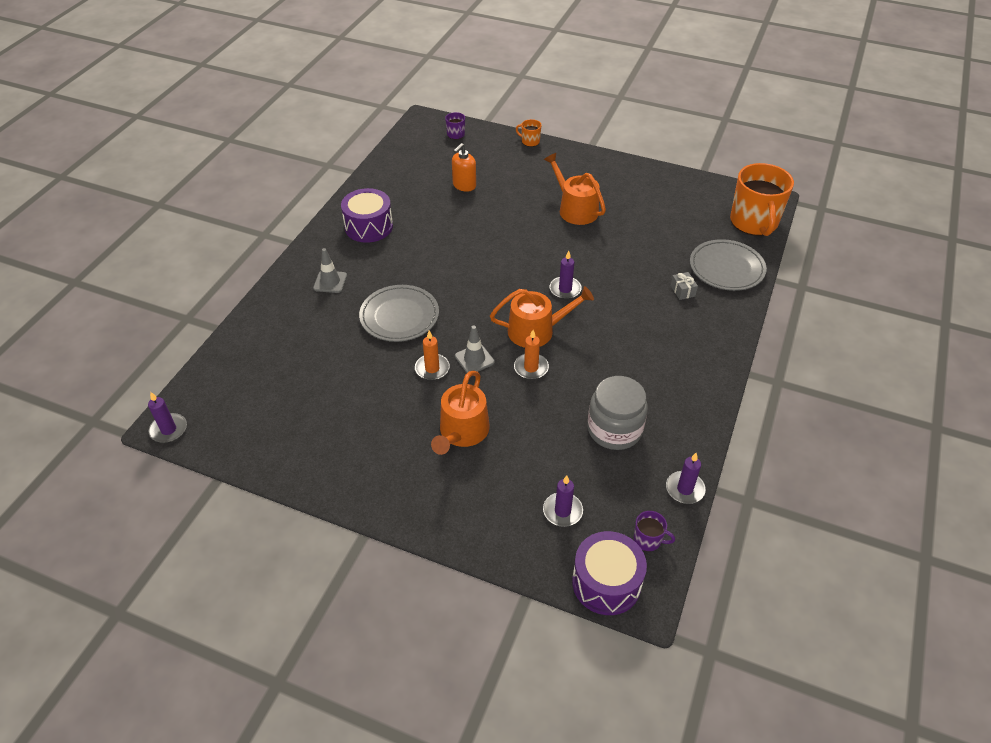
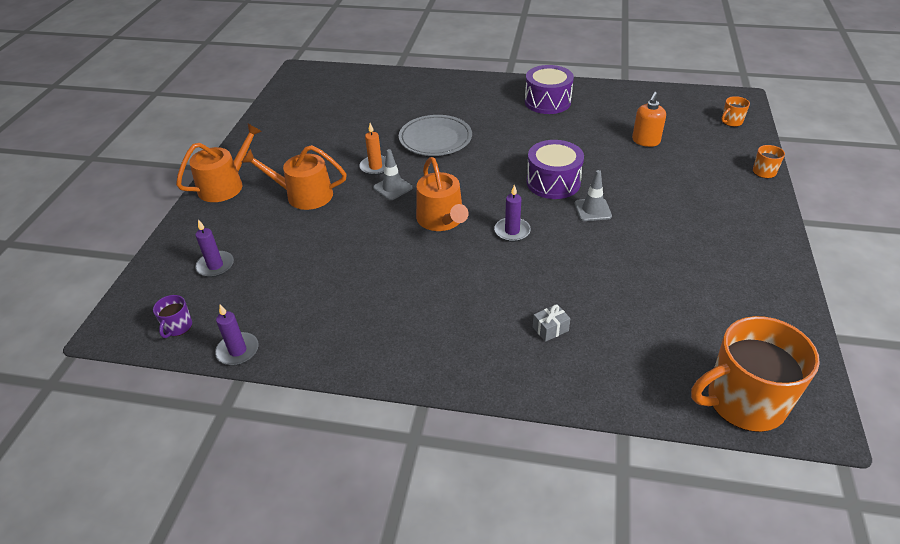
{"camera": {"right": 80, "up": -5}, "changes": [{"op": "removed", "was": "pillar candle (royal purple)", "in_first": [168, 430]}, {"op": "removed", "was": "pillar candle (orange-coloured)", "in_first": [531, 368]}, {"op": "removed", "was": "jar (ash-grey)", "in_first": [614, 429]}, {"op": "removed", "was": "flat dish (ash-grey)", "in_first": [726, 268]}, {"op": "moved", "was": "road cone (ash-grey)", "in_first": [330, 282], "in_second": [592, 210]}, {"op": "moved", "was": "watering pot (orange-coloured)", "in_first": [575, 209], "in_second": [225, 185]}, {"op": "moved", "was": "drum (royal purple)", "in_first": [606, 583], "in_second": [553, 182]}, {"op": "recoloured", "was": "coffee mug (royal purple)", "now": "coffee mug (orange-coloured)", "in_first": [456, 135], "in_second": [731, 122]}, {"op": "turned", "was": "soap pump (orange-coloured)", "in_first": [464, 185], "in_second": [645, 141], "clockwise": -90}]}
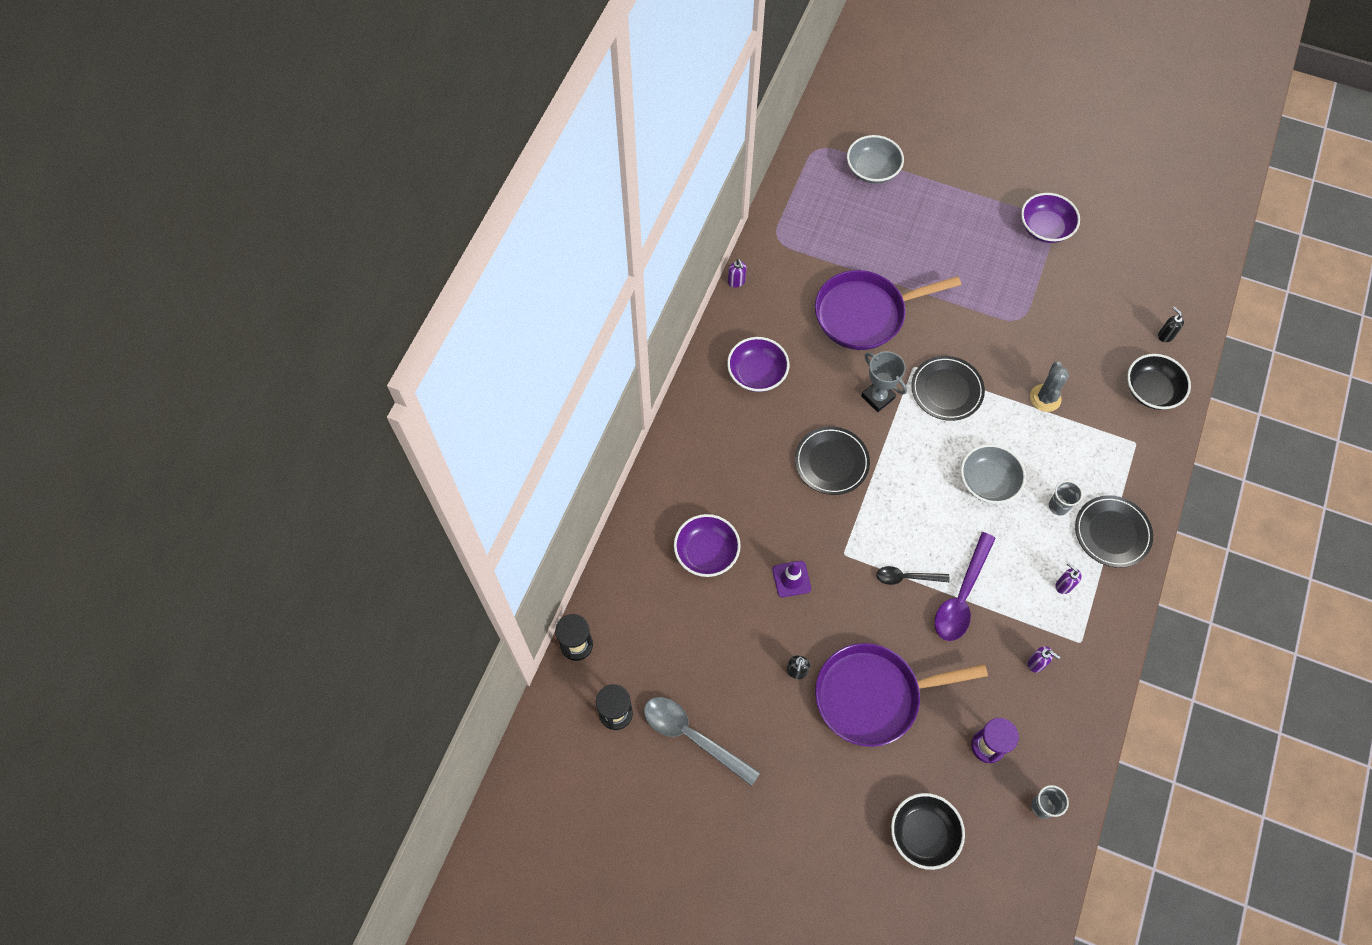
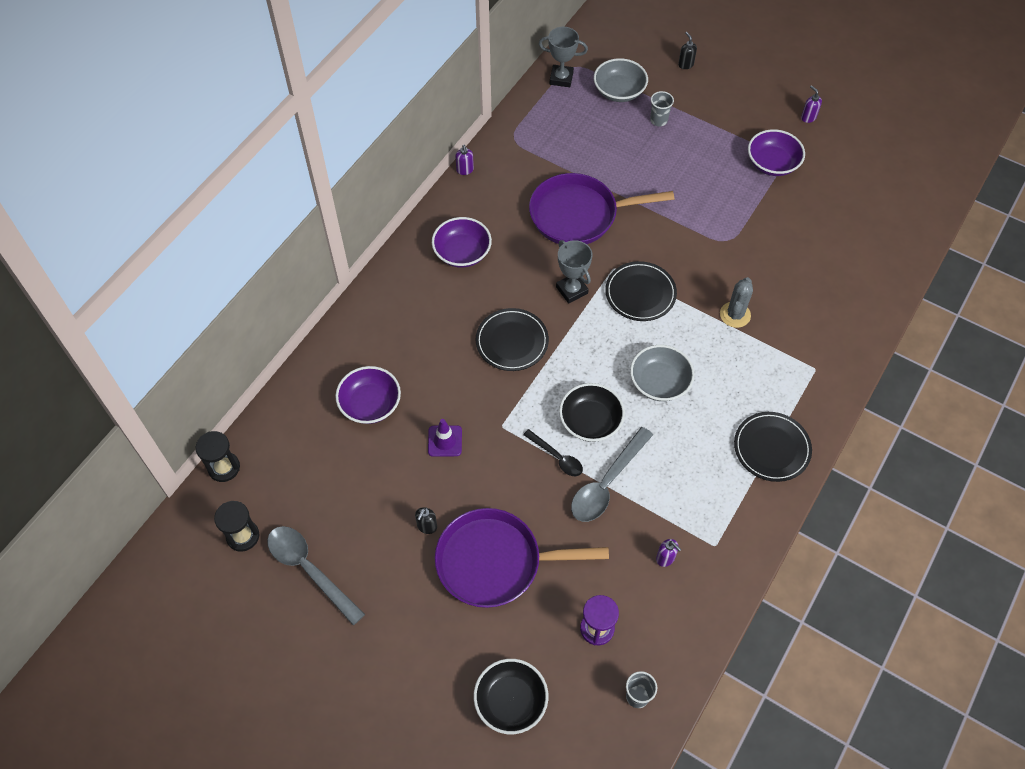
{"camera": {"right": 10, "up": -5}, "changes": [{"op": "added", "now": "prize cup (ash-grey)", "in_second": [561, 78]}, {"op": "moved", "was": "cup (ash-grey)", "in_first": [1058, 506], "in_second": [658, 120]}, {"op": "moved", "was": "soap pump (royal purple)", "in_first": [1063, 585], "in_second": [808, 117]}, {"op": "moved", "was": "deep dish (black)", "in_first": [1151, 390], "in_second": [590, 421]}, {"op": "moved", "was": "soap pump (black)", "in_first": [1165, 335], "in_second": [685, 64]}, {"op": "recoloured", "was": "tablespoon (royal purple)", "now": "tablespoon (ash-grey)", "in_first": [961, 596], "in_second": [607, 483]}, {"op": "turned", "was": "tablespoon (black)", "in_first": [906, 577], "in_second": [557, 457], "clockwise": -150}]}
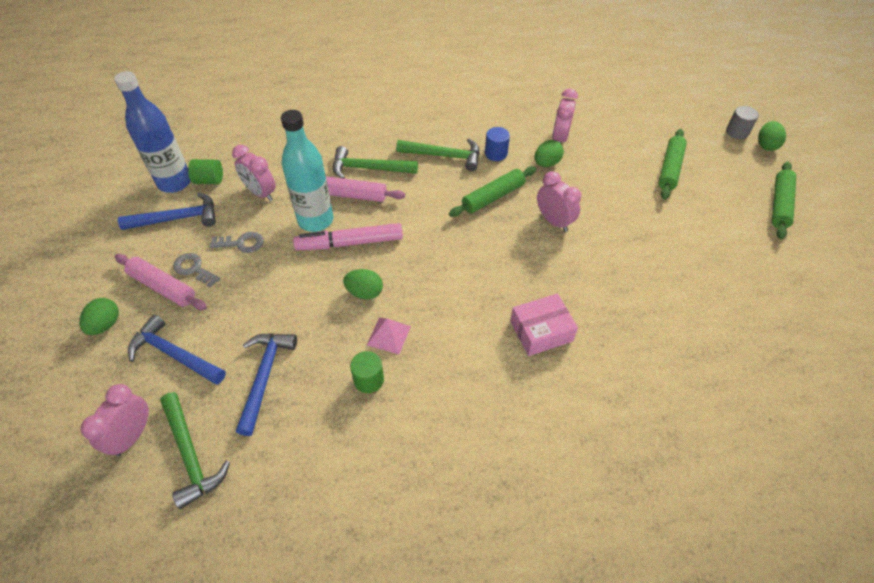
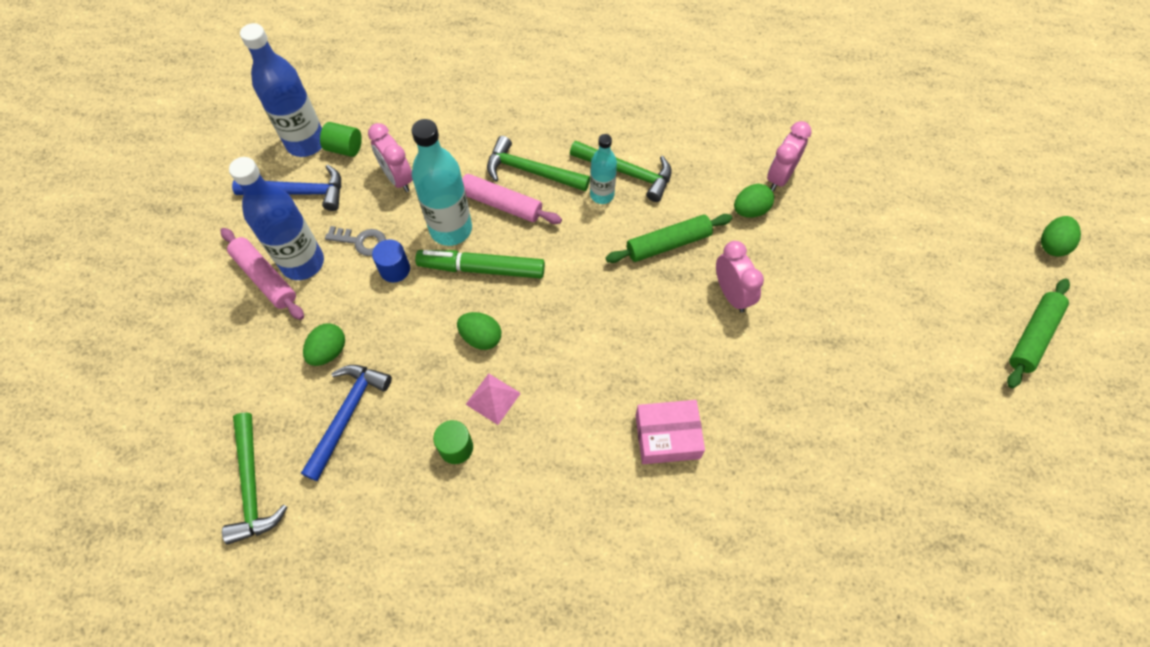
{"camera": {"right": 15, "up": 10}, "changes": [{"op": "removed", "was": "clock (rose-pink)", "in_first": [132, 436]}, {"op": "removed", "was": "hammer (royal blue)", "in_first": [174, 354]}, {"op": "removed", "was": "pastry roller (green)", "in_first": [670, 169]}, {"op": "removed", "was": "cylinder shape (ash-grey)", "in_first": [737, 132]}, {"op": "added", "now": "drink bottle (teal)", "in_second": [602, 195]}, {"op": "moved", "was": "egg (green)", "in_first": [105, 325], "in_second": [329, 351]}, {"op": "moved", "was": "cylinder shape (royal blue)", "in_first": [496, 153], "in_second": [395, 269]}, {"op": "replaced", "was": "latchkey (ash-grey)", "now": "drink bottle (royal blue)", "in_first": [194, 269], "in_second": [303, 263]}, {"op": "recoloured", "was": "marker (rose-pink)", "now": "marker (green)", "in_first": [350, 243], "in_second": [481, 268]}]}
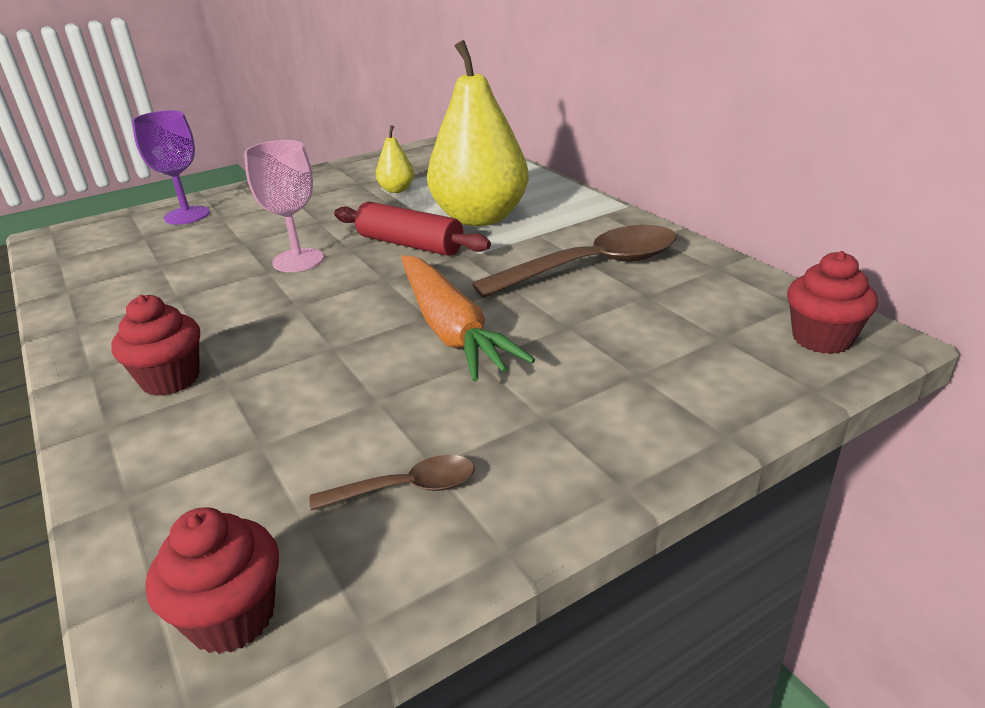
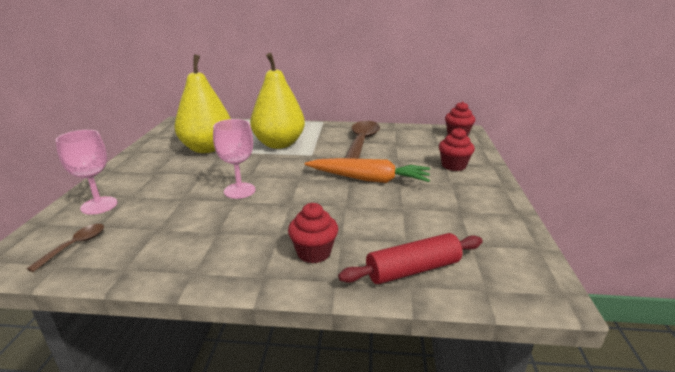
{"camera": {"right": -55, "up": -5}, "changes": [{"op": "moved", "was": "muffin (crimson)", "in_first": [232, 617], "in_second": [453, 166]}, {"op": "moved", "was": "tablespoon (brown)", "in_first": [406, 488], "in_second": [75, 246]}, {"op": "moved", "was": "pastry roller (crimson)", "in_first": [410, 244], "in_second": [413, 269]}, {"op": "recoloured", "was": "wine glass (royal purple)", "now": "wine glass (rose-pink)", "in_first": [187, 215], "in_second": [99, 205]}, {"op": "resized", "was": "pear fruit (golden)", "in_first": [397, 190], "in_second": [207, 148], "ratio": 2.34}]}
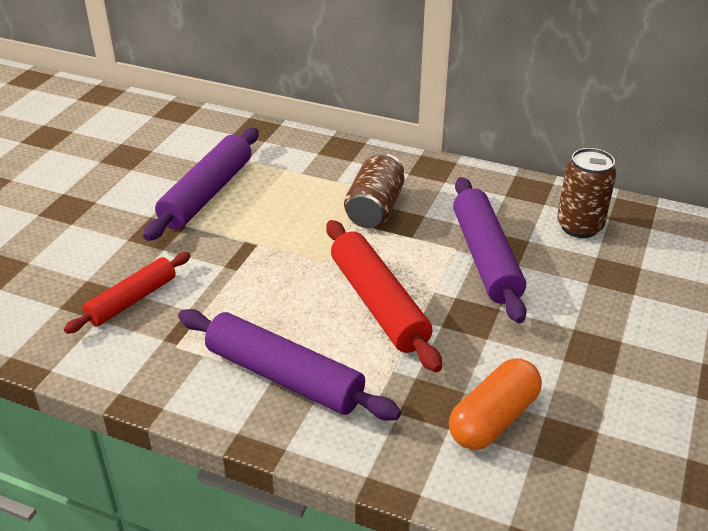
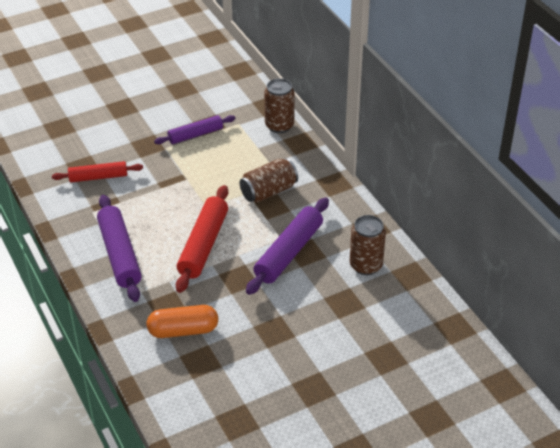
{"camera": {"right": 40, "up": 5}, "changes": [{"op": "added", "now": "tin (brown)", "in_second": [279, 125]}, {"op": "resized", "was": "pastry roller (royal purple)", "in_first": [207, 194], "in_second": [195, 135], "ratio": 0.64}]}
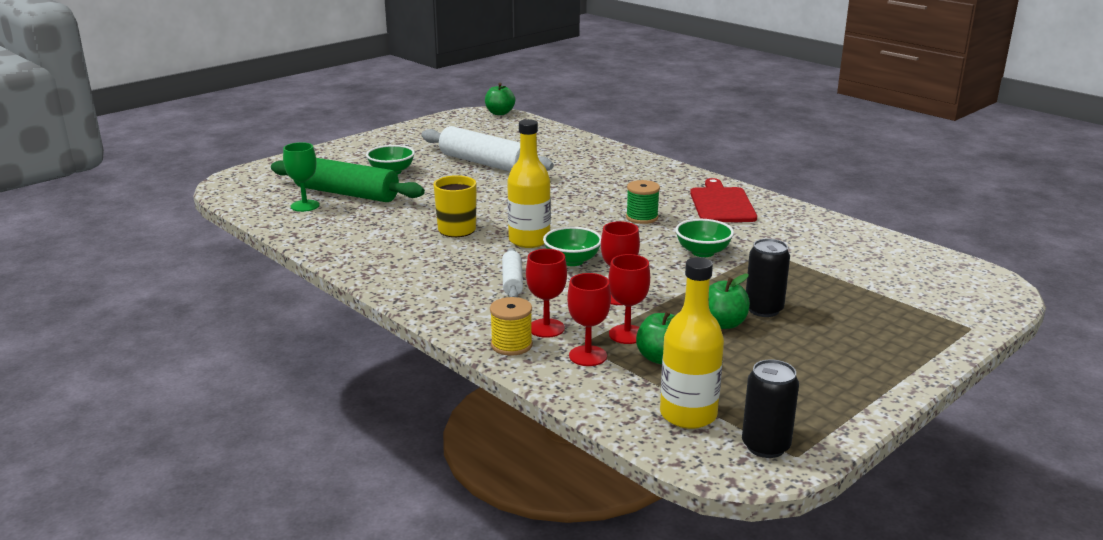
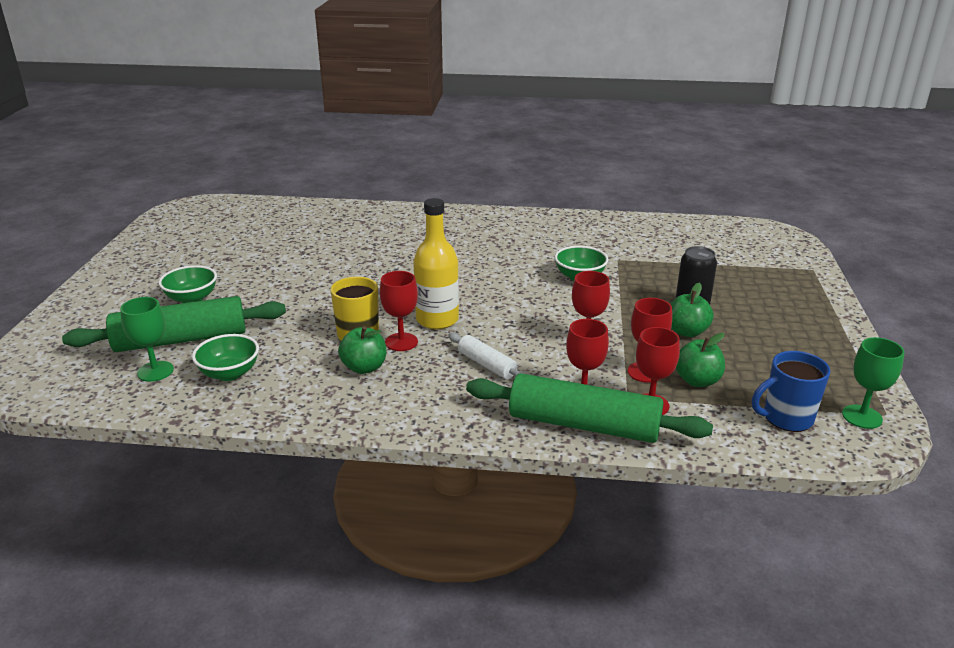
{"camera": {"right": -40, "up": 5}, "changes": [{"op": "removed", "was": "pastry roller (snow-white)", "in_first": [485, 163]}, {"op": "removed", "was": "spool (green)", "in_first": [642, 217]}, {"op": "removed", "was": "cutting board (crimson)", "in_first": [721, 204]}, {"op": "added", "now": "wine glass (crimson)", "in_second": [401, 342]}, {"op": "moved", "was": "toy apple (green)", "in_first": [499, 113], "in_second": [364, 367]}, {"op": "moved", "was": "deep dish (green)", "in_first": [572, 261], "in_second": [229, 373]}, {"op": "replaced", "was": "spool (golden)", "now": "pastry roller (green)", "in_first": [511, 345], "in_second": [583, 425]}, {"op": "replaced", "was": "drink bottle (golden)", "now": "coffee mug (royal blue)", "in_first": [688, 414], "in_second": [786, 418]}, {"op": "replaced", "was": "tin (black)", "now": "wine glass (green)", "in_first": [765, 446], "in_second": [862, 417]}]}
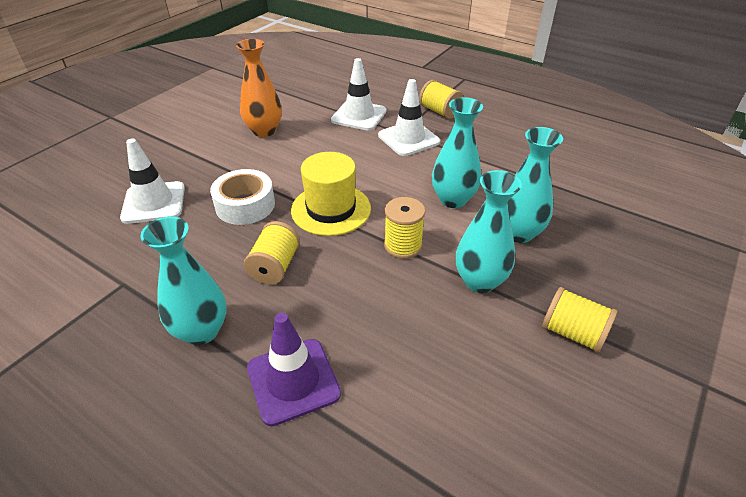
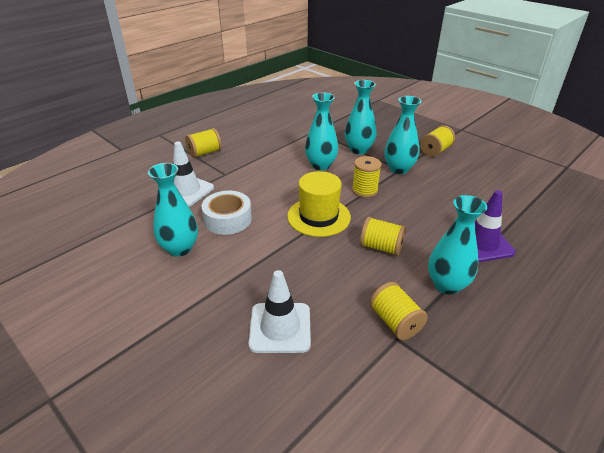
{"camera": {"right": -80, "up": -5}, "changes": [{"op": "removed", "was": "road cone (snow-white)", "in_first": [408, 139]}, {"op": "added", "now": "spool (golden)", "in_second": [395, 322]}, {"op": "moved", "was": "sticky tape (snow-white)", "in_first": [245, 205], "in_second": [228, 219]}, {"op": "recoloured", "was": "tall vase (orange-coloured)", "now": "tall vase (teal)", "in_first": [264, 131], "in_second": [180, 248]}]}
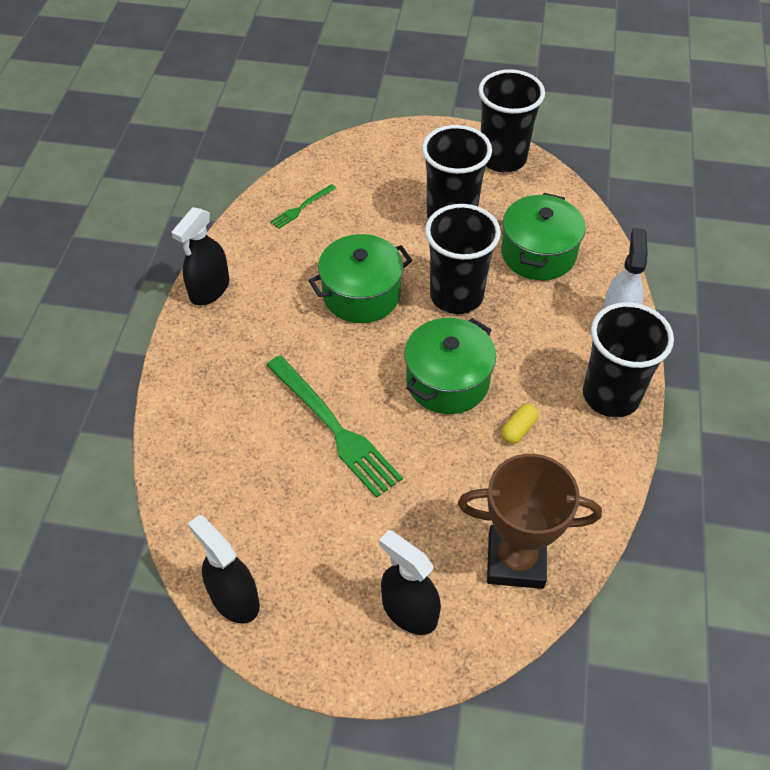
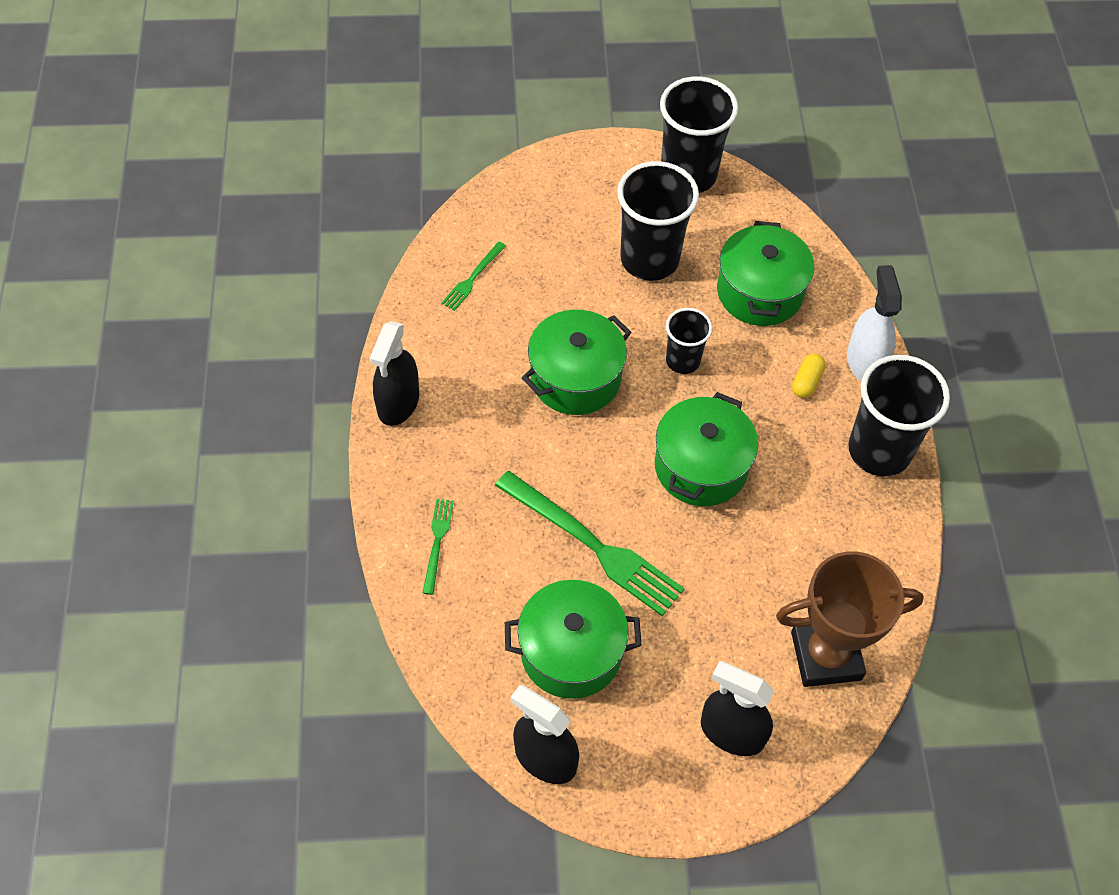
{"camera": {"right": -15, "up": 5}, "changes": [{"op": "added", "now": "fork (green)", "in_second": [437, 542]}, {"op": "added", "now": "pot (green)", "in_second": [571, 652]}, {"op": "moved", "was": "pill shape (golden)", "in_first": [518, 429], "in_second": [806, 382]}, {"op": "resized", "was": "cup (black)", "in_first": [456, 296], "in_second": [682, 361], "ratio": 0.56}]}
